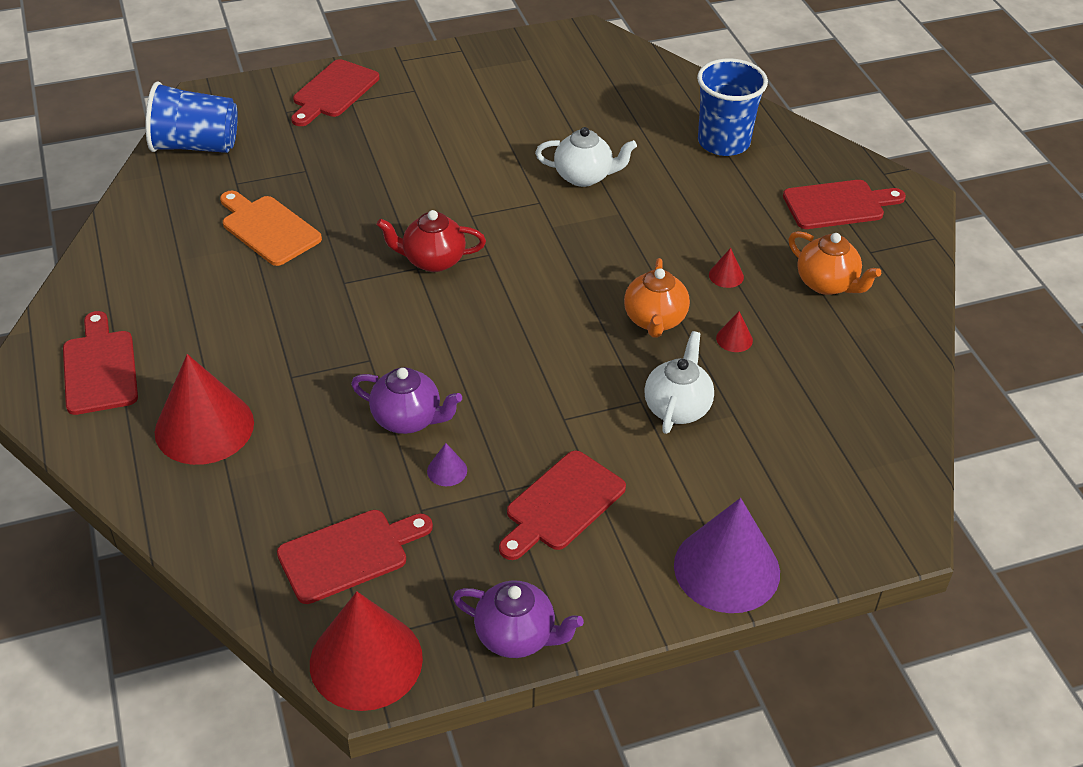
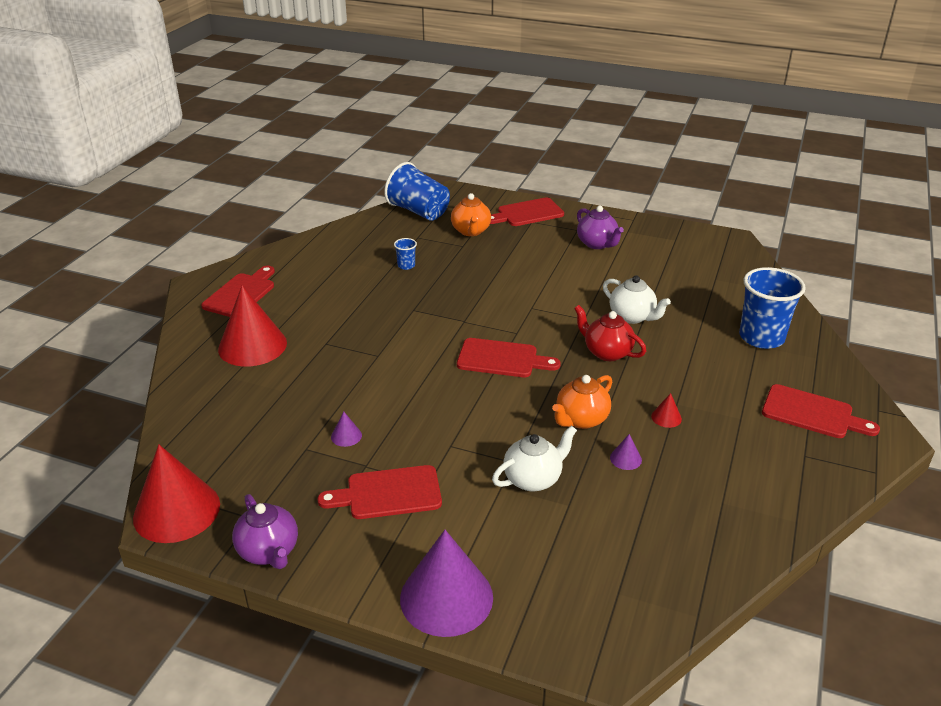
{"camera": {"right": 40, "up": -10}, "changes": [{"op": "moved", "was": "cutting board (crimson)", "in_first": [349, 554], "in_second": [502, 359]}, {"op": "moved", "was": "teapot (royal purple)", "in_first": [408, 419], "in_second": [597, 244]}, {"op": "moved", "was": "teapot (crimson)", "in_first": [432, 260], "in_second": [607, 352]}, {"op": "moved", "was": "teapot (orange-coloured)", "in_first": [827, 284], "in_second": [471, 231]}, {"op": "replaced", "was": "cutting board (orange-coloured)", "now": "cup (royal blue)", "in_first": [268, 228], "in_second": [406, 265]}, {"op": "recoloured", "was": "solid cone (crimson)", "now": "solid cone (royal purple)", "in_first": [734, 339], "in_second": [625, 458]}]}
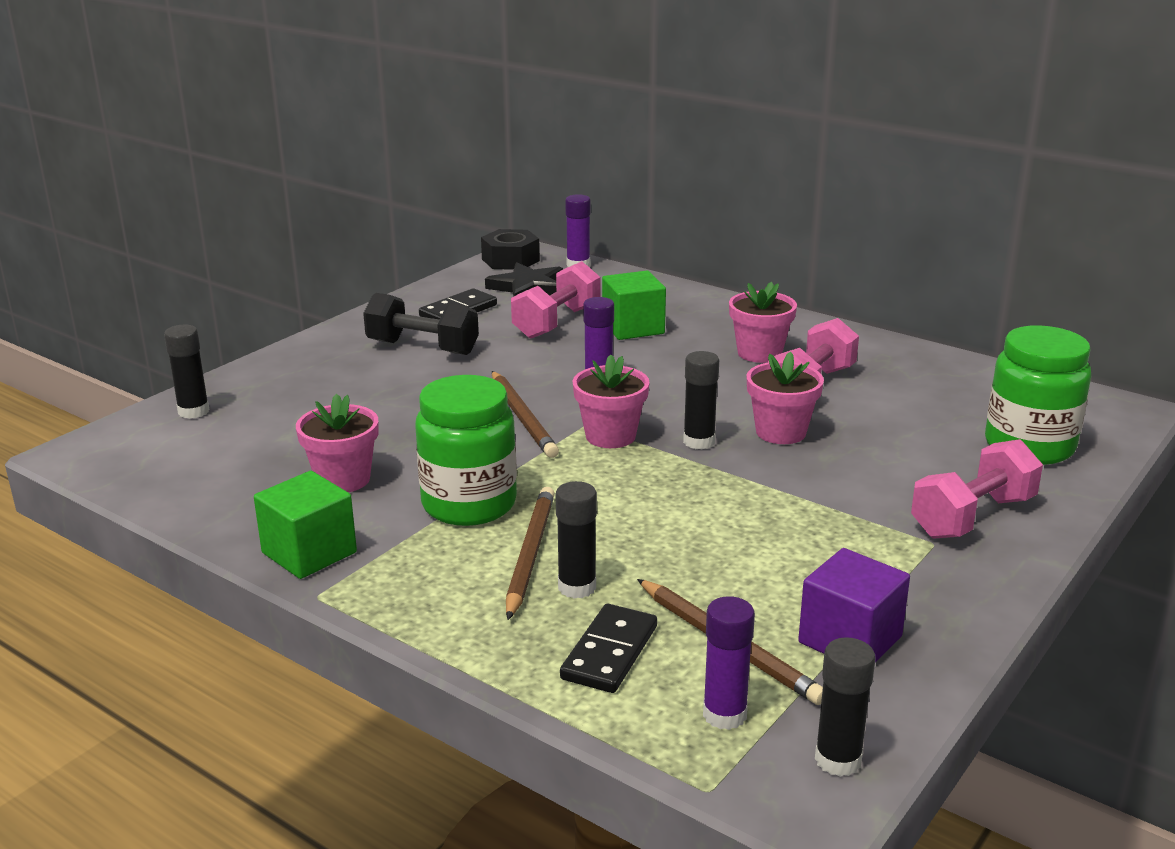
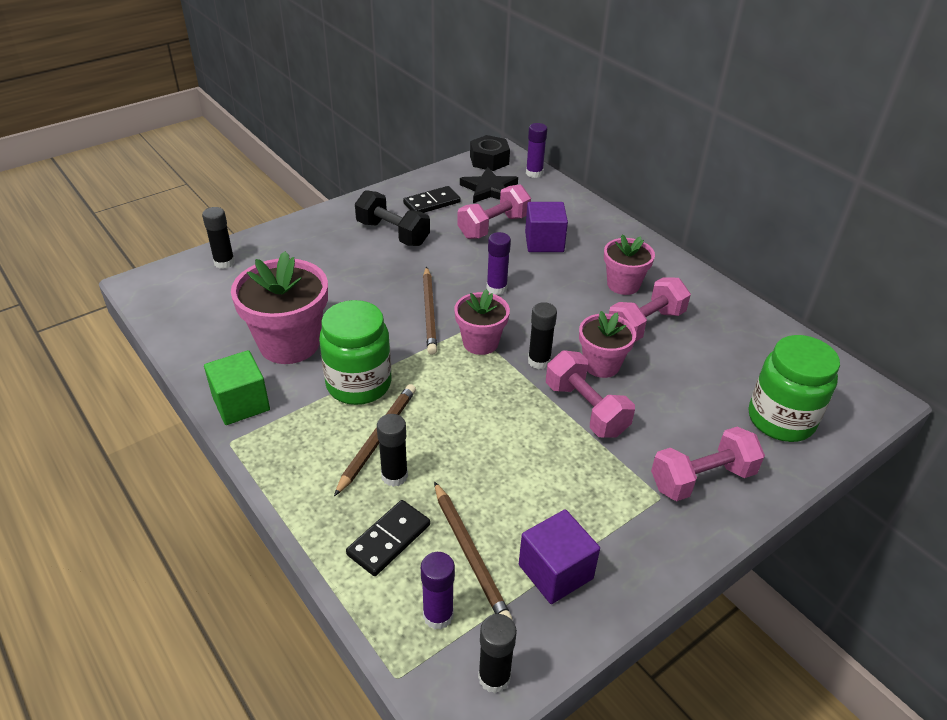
{"camera": {"right": 15, "up": 15}, "changes": [{"op": "added", "now": "dumbbell (rose-pink)", "in_second": [586, 409]}, {"op": "recoloured", "was": "solid cube (green)", "now": "solid cube (royal purple)", "in_first": [633, 328], "in_second": [544, 242]}, {"op": "resized", "was": "potted plant (rose-pink)", "in_first": [343, 479], "in_second": [289, 343], "ratio": 1.66}]}
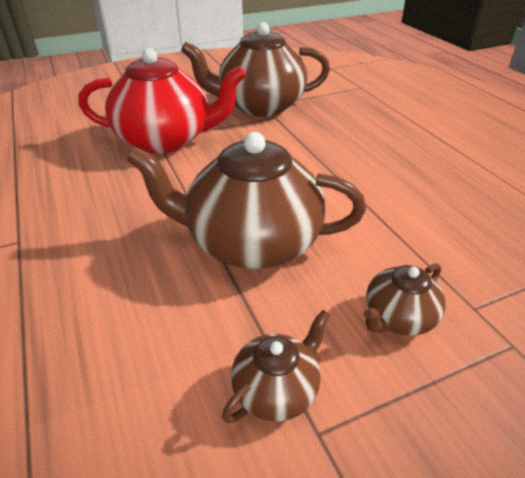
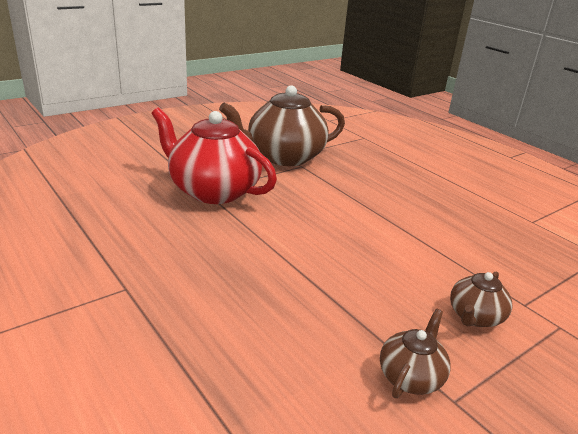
{"camera": {"right": -15, "up": -10}, "changes": [{"op": "removed", "was": "teapot (brown)", "in_first": [251, 243]}, {"op": "turned", "was": "teapot (crimson)", "in_first": [165, 140], "in_second": [213, 191], "clockwise": -135}]}
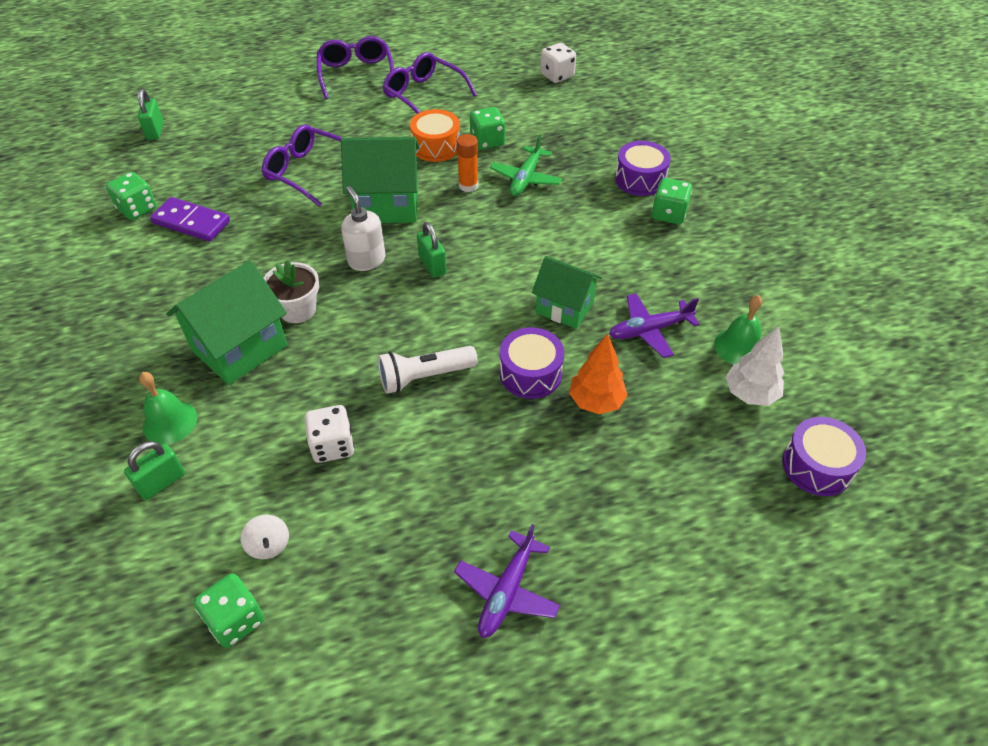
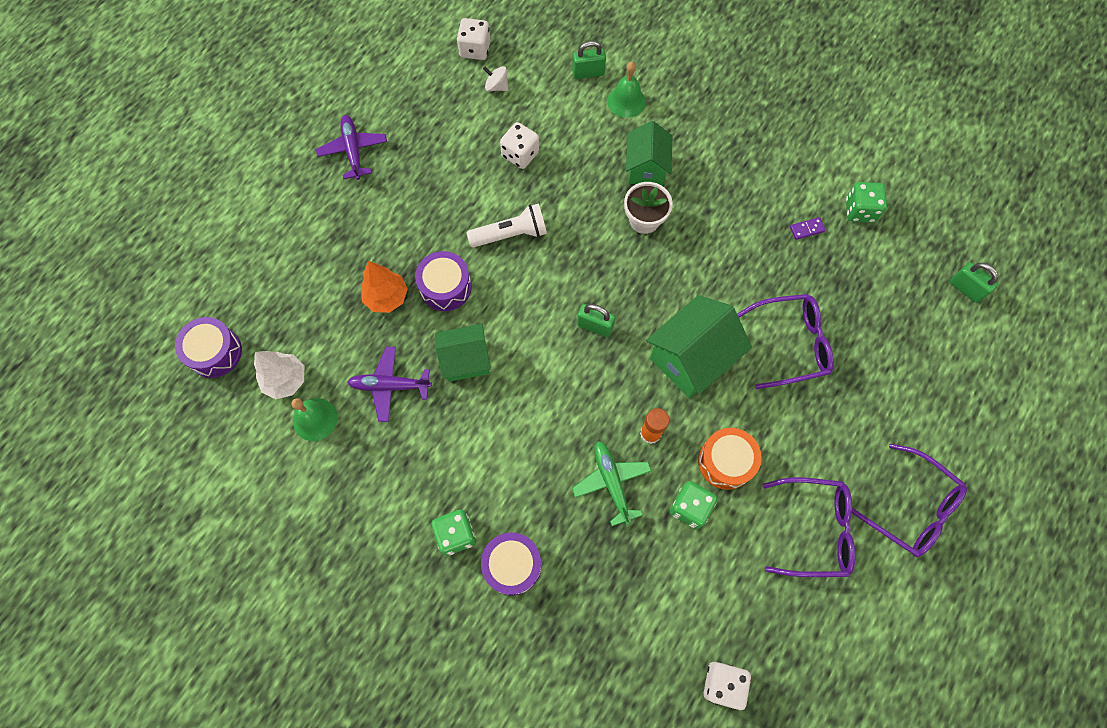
{"camera": {"right": 140, "up": 20}, "changes": [{"op": "removed", "was": "soap pump (snow-white)", "in_first": [366, 260]}, {"op": "recoloured", "was": "game die (green)", "now": "game die (snow-white)", "in_first": [236, 620], "in_second": [475, 49]}, {"op": "turned", "was": "lock (green)", "in_first": [161, 482], "in_second": [588, 73], "clockwise": 75}, {"op": "turned", "was": "pocket torch (snow-white)", "in_first": [424, 377], "in_second": [511, 234], "clockwise": 45}, {"op": "turned", "was": "aeroplane (royal purple)", "in_first": [649, 330], "in_second": [390, 386], "clockwise": -120}, {"op": "resized", "was": "domino (royal purple)", "in_first": [191, 222], "in_second": [807, 229], "ratio": 0.48}, {"op": "resized", "was": "cottage (green)", "in_first": [239, 348], "in_second": [646, 168], "ratio": 0.66}]}
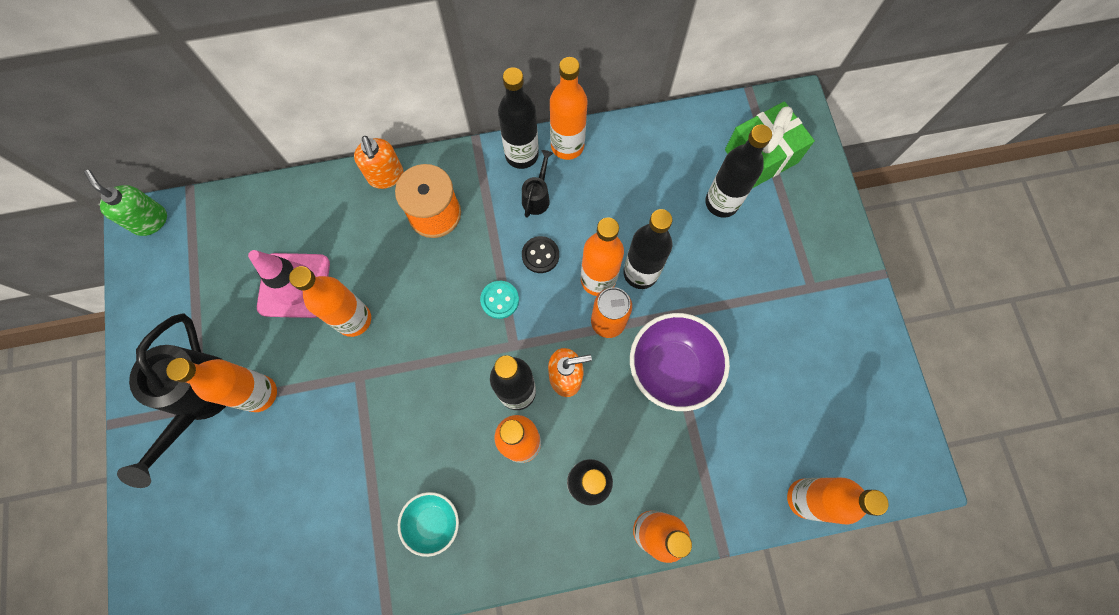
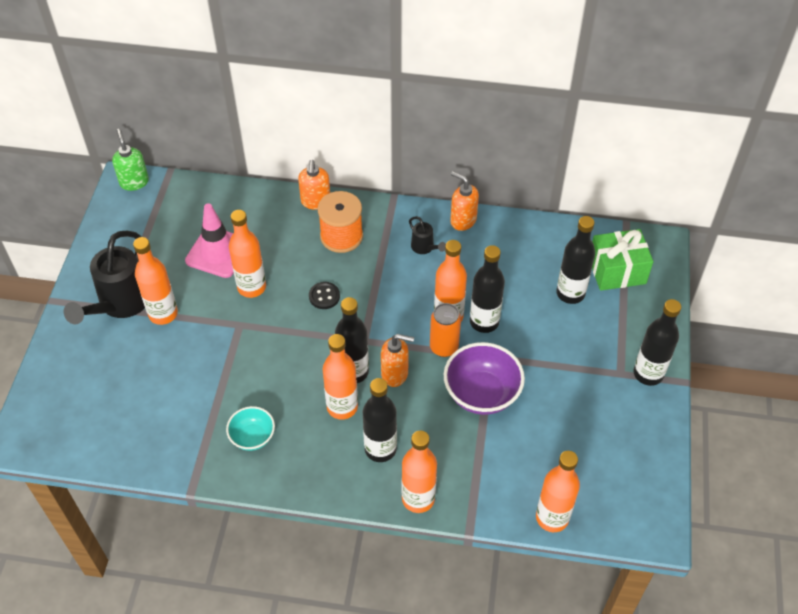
{"camera": {"right": 20, "up": -20}, "changes": [{"op": "removed", "was": "button (teal)", "in_first": [499, 300]}, {"op": "moved", "was": "drink bottle (black)", "in_first": [521, 155], "in_second": [648, 374]}, {"op": "moved", "was": "button (black)", "in_first": [540, 255], "in_second": [324, 296]}, {"op": "replaced", "was": "drink bottle (orange-coloured)", "now": "soap pump (orange-coloured)", "in_first": [567, 146], "in_second": [463, 220]}, {"op": "turned", "was": "watering pot (black)", "in_first": [537, 197], "in_second": [424, 248], "clockwise": 105}]}
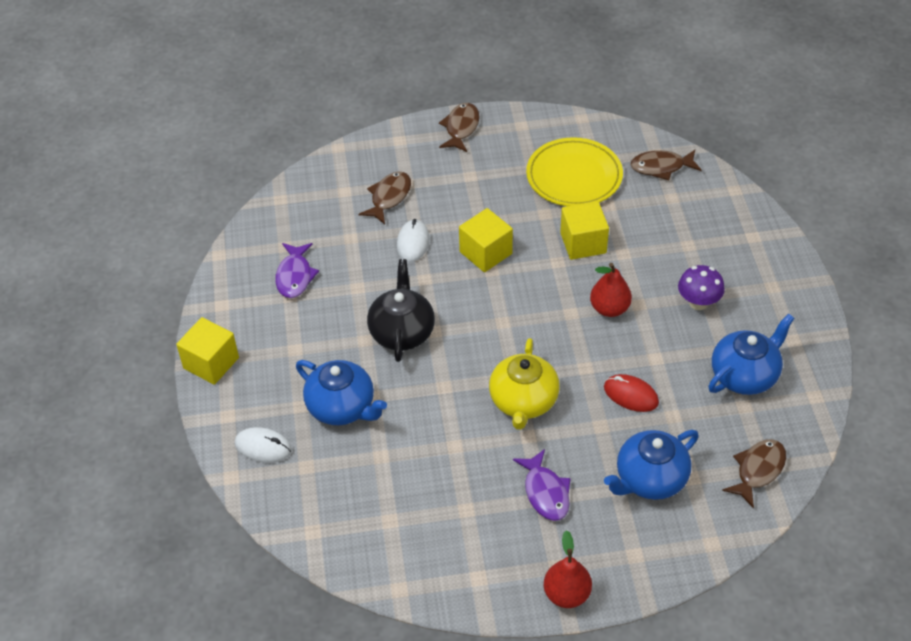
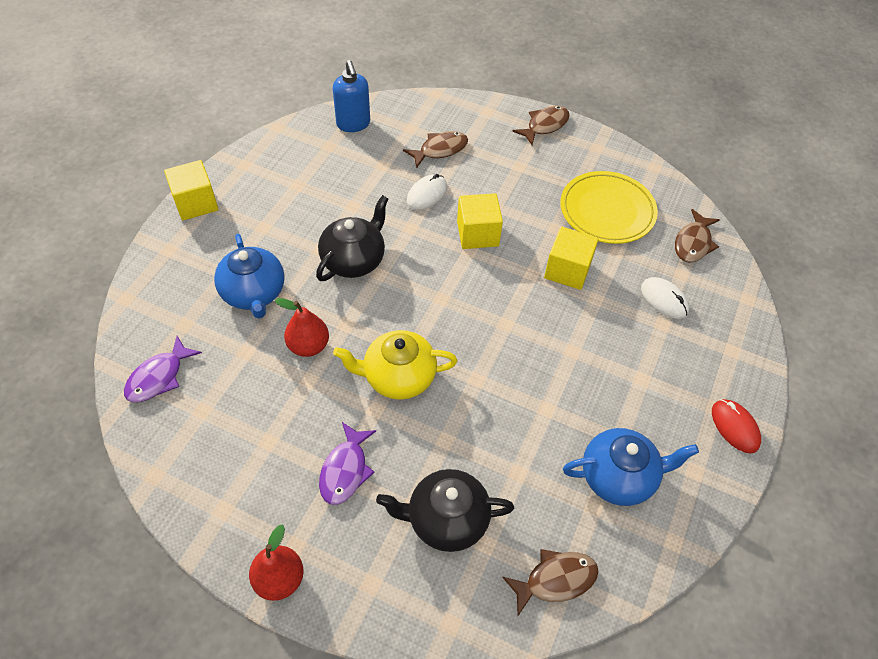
{"camera": {"right": 30, "up": 5}, "changes": [{"op": "removed", "was": "fungus (royal purple)", "in_first": [698, 303]}, {"op": "added", "now": "soap pump (royal blue)", "in_second": [353, 124]}, {"op": "moved", "was": "computer mouse (snow-white)", "in_first": [263, 447], "in_second": [664, 299]}, {"op": "moved", "was": "fish (royal purple)", "in_first": [295, 276], "in_second": [159, 377]}, {"op": "moved", "was": "pear fruit (crimson)", "in_first": [609, 308], "in_second": [308, 346]}, {"op": "moved", "was": "computer mouse (crimson)", "in_first": [631, 395], "in_second": [735, 427]}, {"op": "recoloured", "was": "teapot (royal blue)", "now": "teapot (black)", "in_first": [650, 479], "in_second": [446, 519]}, {"op": "turned", "was": "teapot (golden)", "in_first": [523, 402], "in_second": [398, 377], "clockwise": 45}, {"op": "turned", "was": "fish (brown)", "in_first": [661, 167], "in_second": [693, 243], "clockwise": -90}]}
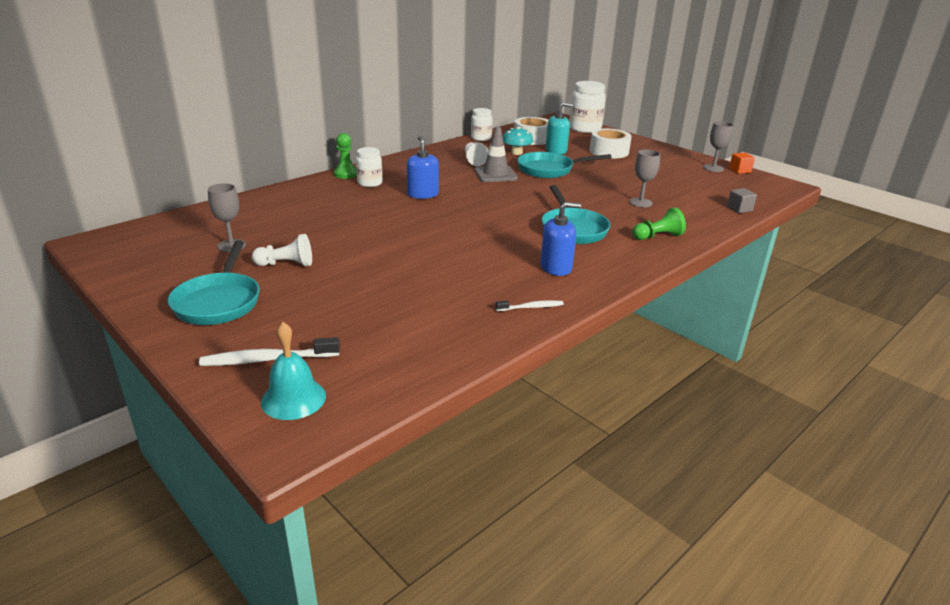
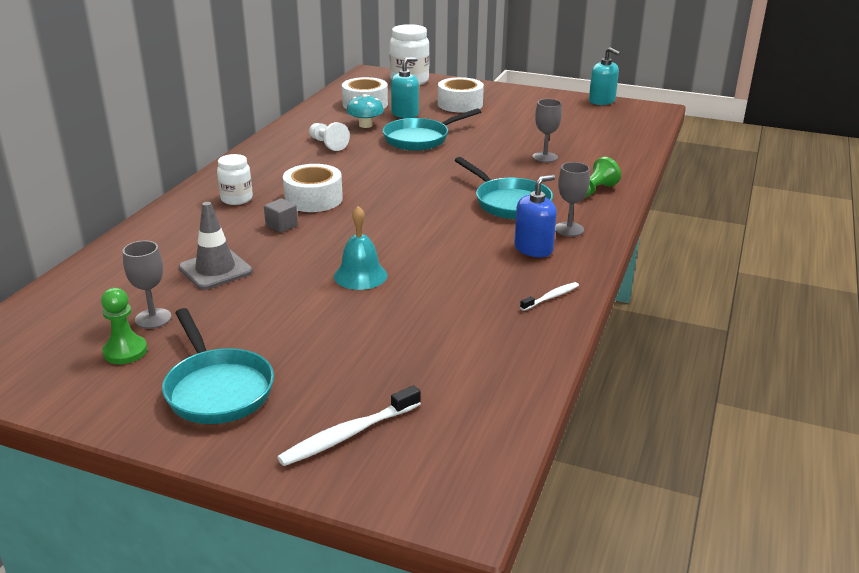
{"camera": {"right": -25, "up": 0}, "changes": [{"op": "removed", "was": "game pawn (snow-white)", "in_first": [286, 264]}, {"op": "removed", "was": "jar (snow-white)", "in_first": [481, 138]}, {"op": "moved", "was": "bell (teal)", "in_first": [293, 398], "in_second": [360, 275]}, {"op": "moved", "was": "game pawn (green)", "in_first": [346, 174], "in_second": [125, 351]}, {"op": "moved", "was": "road cone (ash-grey)", "in_first": [495, 174], "in_second": [215, 270]}, {"op": "moved", "was": "wine glass (ash-grey)", "in_first": [713, 168], "in_second": [569, 229]}, {"op": "moved", "was": "solid cube (ash-grey)", "in_first": [739, 209], "in_second": [281, 226]}, {"op": "replaced", "was": "soap pump (royal blue)", "now": "sticky tape (snow-white)", "in_first": [423, 194], "in_second": [313, 199]}, {"op": "replaced", "was": "solid cube (orange-coloured)", "now": "soap pump (teal)", "in_first": [740, 170], "in_second": [602, 101]}]}
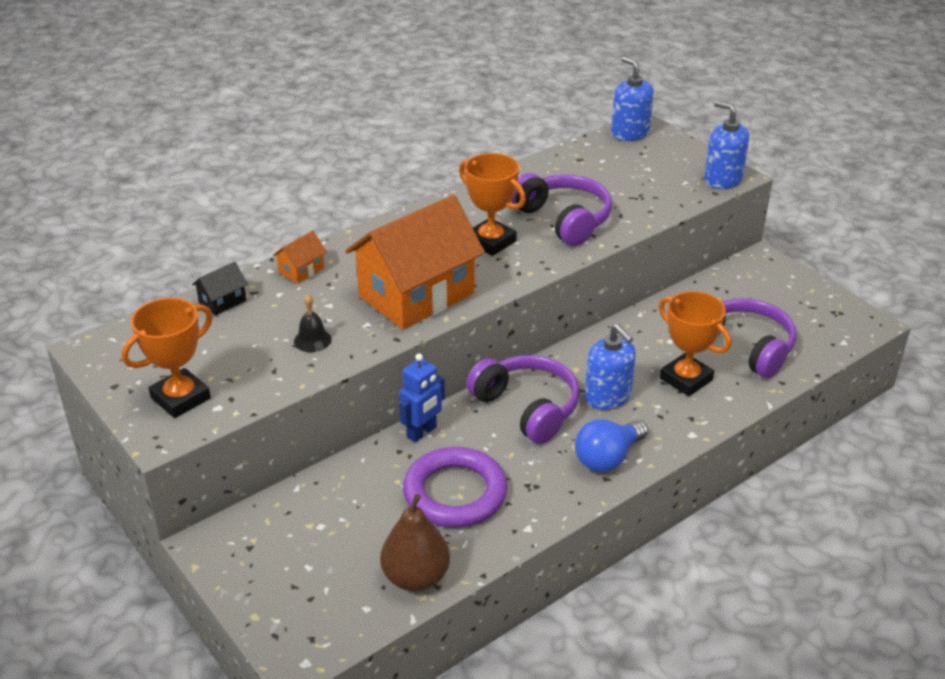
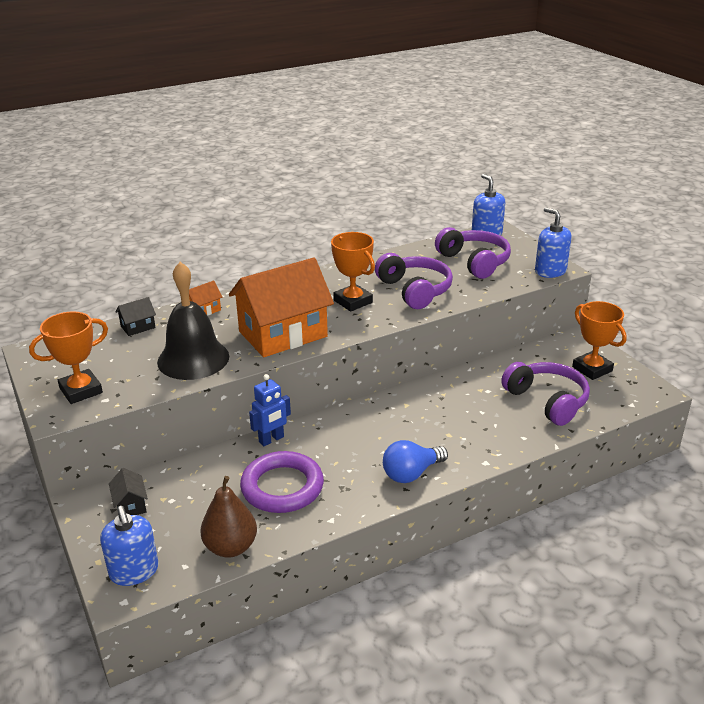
{"camera": {"right": 10, "up": -5}, "changes": [{"op": "added", "now": "cottage (black)", "in_second": [131, 505]}, {"op": "moved", "was": "over-ear headphones (royal purple)", "in_first": [527, 408], "in_second": [474, 262]}, {"op": "moved", "was": "soap pump (royal blue)", "in_first": [608, 397], "in_second": [134, 571]}, {"op": "moved", "was": "prize cup (orange-coloured)", "in_first": [686, 379], "in_second": [592, 369]}, {"op": "resized", "was": "bell (black)", "in_first": [312, 340], "in_second": [193, 359], "ratio": 2.46}]}
